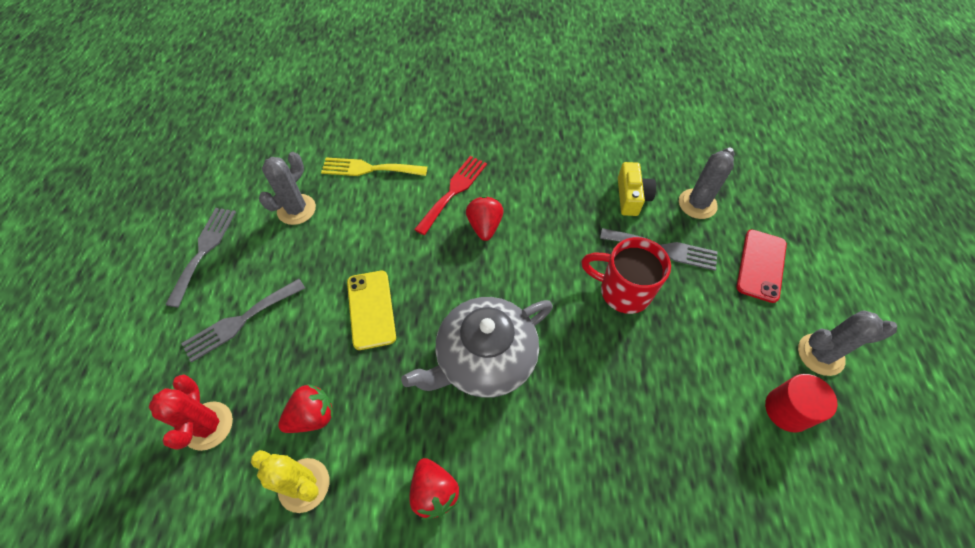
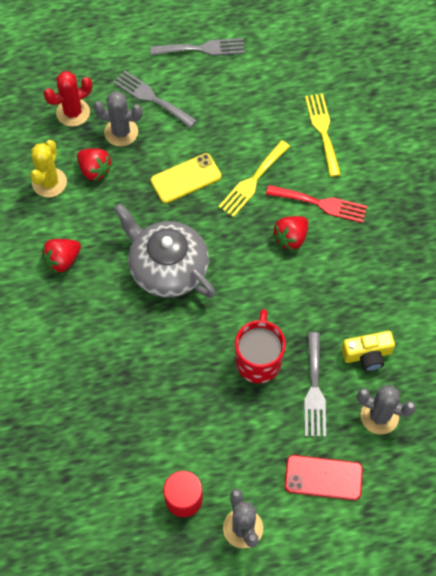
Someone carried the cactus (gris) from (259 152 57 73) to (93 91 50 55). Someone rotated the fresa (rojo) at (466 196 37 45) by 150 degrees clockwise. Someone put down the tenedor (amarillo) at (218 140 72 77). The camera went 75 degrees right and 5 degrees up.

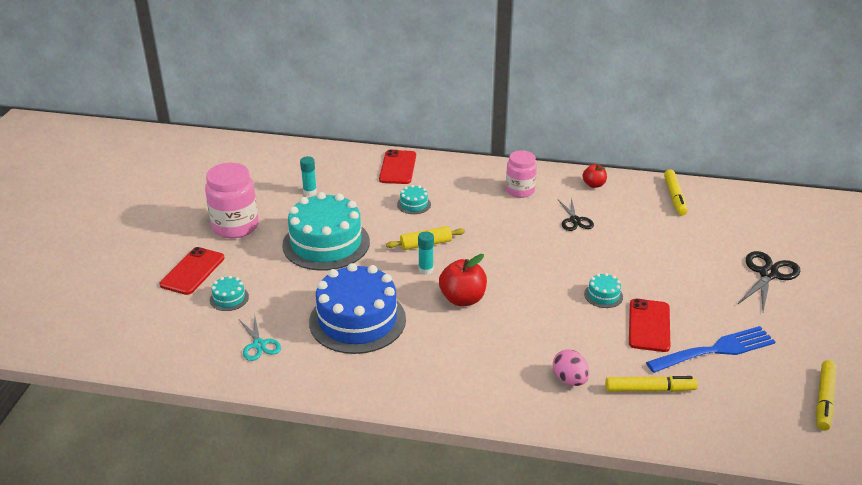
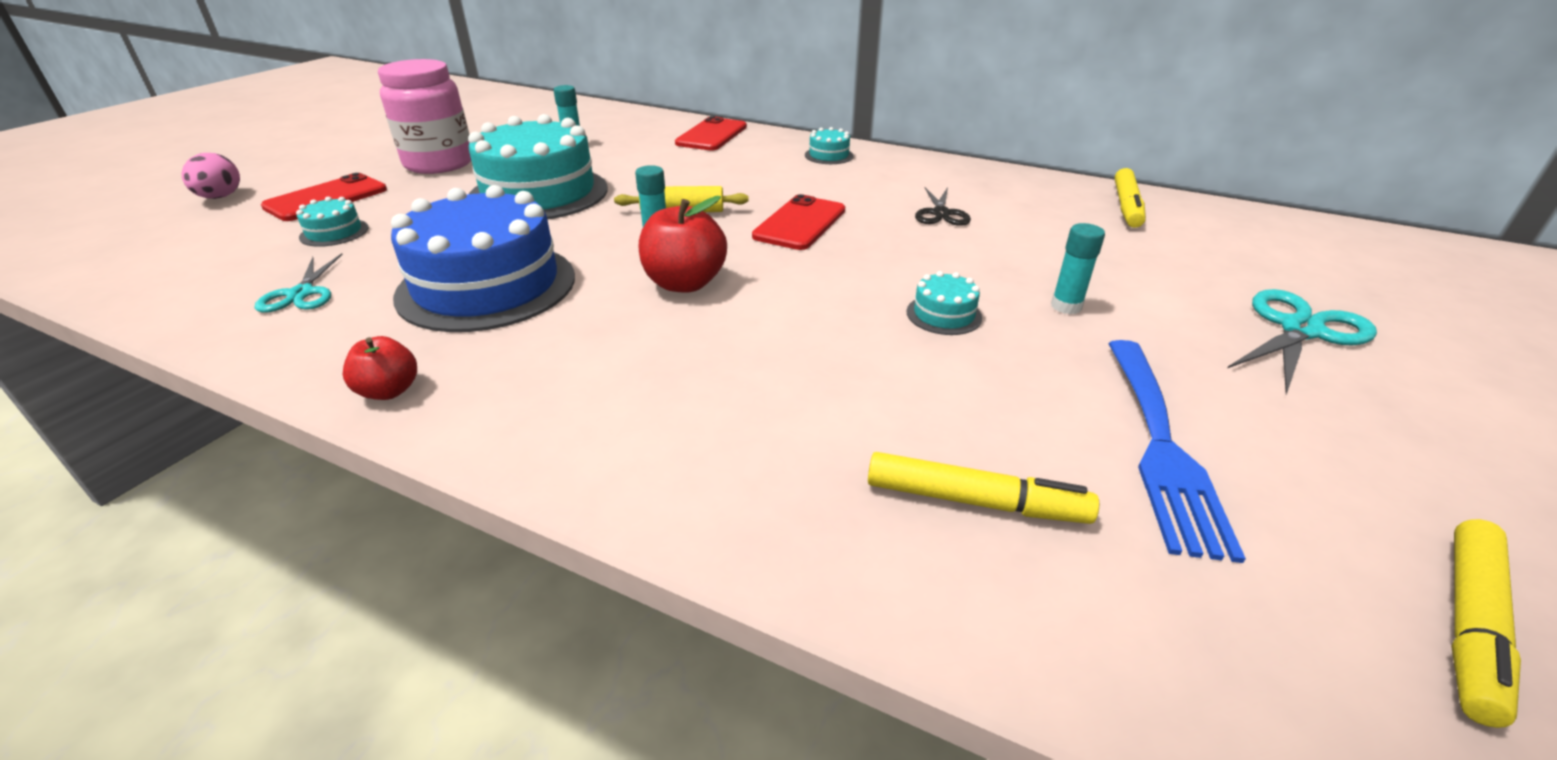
Someone carried the tarta (turquesa) from (397 185 34 29) to (805 127 49 37). Someone took away the tarro (rosa) at (506 150 31 48). Someone carried the huevo (rosa) from (553 349 36 37) to (181 153 59 46). Someone carried the manzana (rojo) from (583 164 24 24) to (343 336 74 64). Someone carried the móvil (rojo) from (629 299 41 53) to (752 194 93 56). Someone rotated the tenedor (azul) at (646 326 129 47) by 105 degrees clockwise. Someone repainted the tijeras (negro) at (738 251 62 61), which became the tijeras (turquesa) at (1227 289 150 105). Someone put down the barra de pegamento (turquesa) at (1051 223 54 91). The camera went 15 degrees right and 0 degrees up.

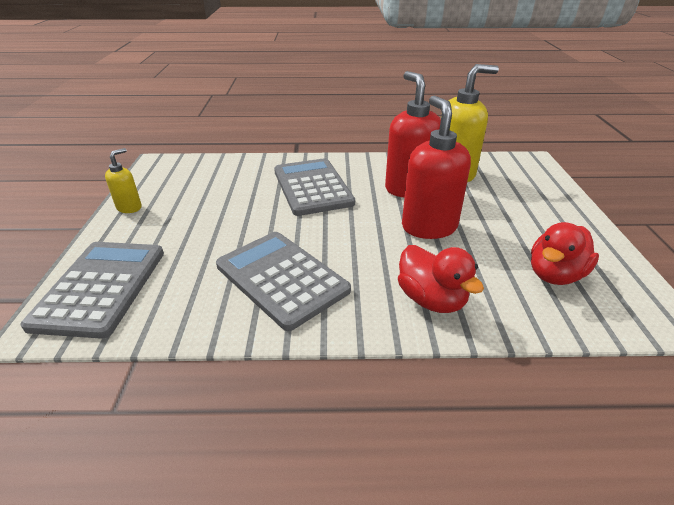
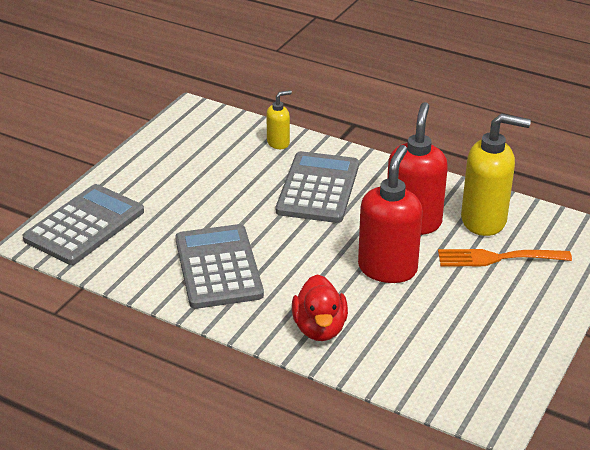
Someone carried the dispensador de jabón (amarillo) from (105 148 37 65) to (266 90 26 59). Someone took away the pato (rojo) at (531 222 68 63). Someone put down the tenedor (naranja) at (438 249 134 17). The camera went 30 degrees right and 0 degrees up.

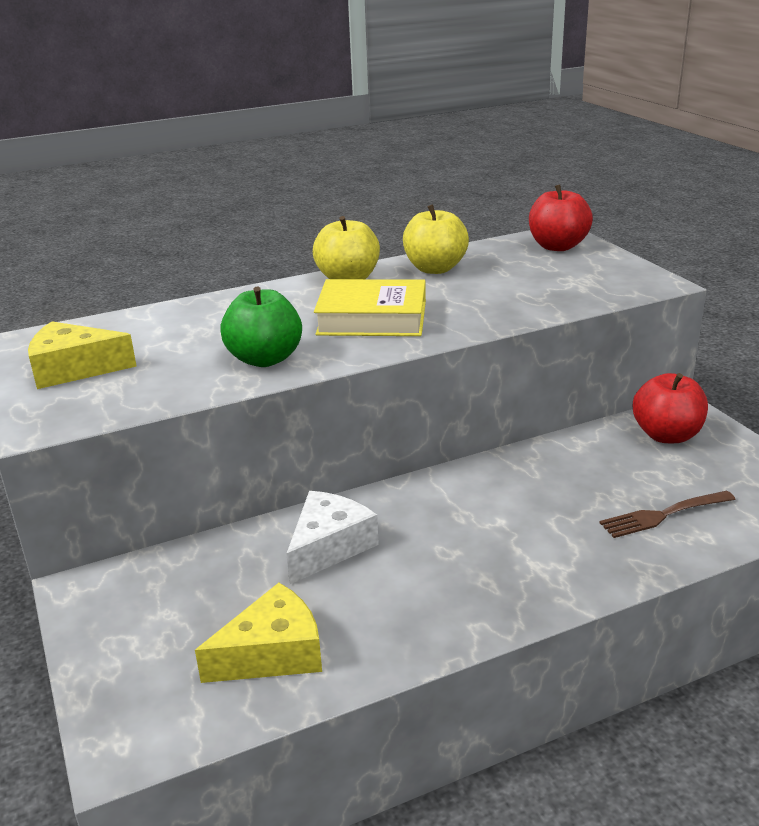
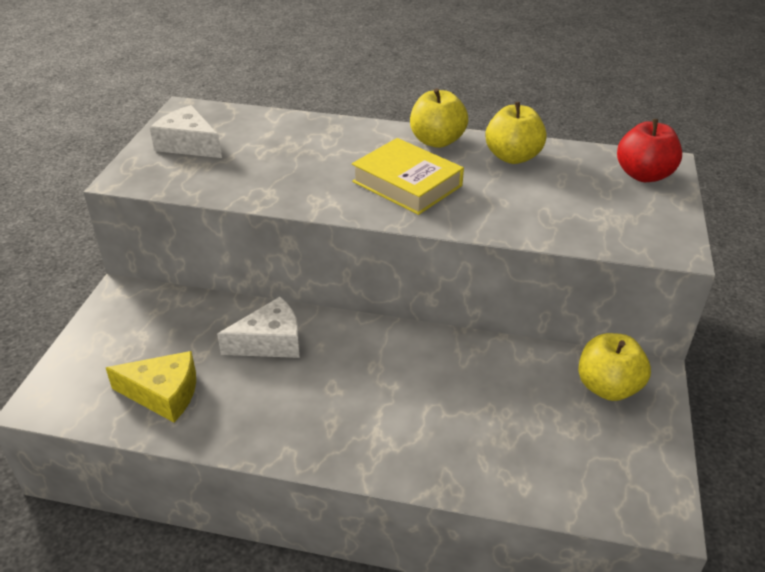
Someone repainted the queso (amarillo) at (28 321 109 68), which became the queso (blanco) at (150 105 72 53). Someone took away the manzana (verde) at (220 287 82 80). Someone took away the tenedor (marrón) at (599 491 137 47). Someone repainted the manzana (rojo) at (633 373 75 70), which became the manzana (amarillo) at (578 333 73 68). The camera went 35 degrees right and 10 degrees up.

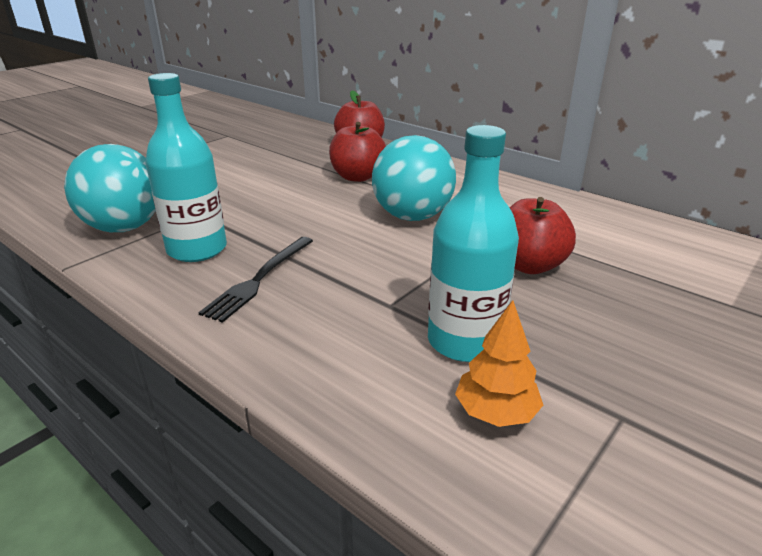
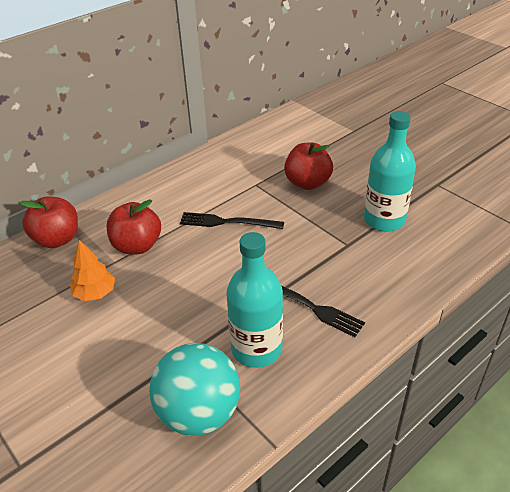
Someone swapped the pelota (turquesa) at (372 135 84 86) for the tenedor (negro) at (180 212 104 17). Someone carried the árbol (naranja) from (455 300 88 127) to (70 240 45 61). The camera went 80 degrees left and 10 degrees up.

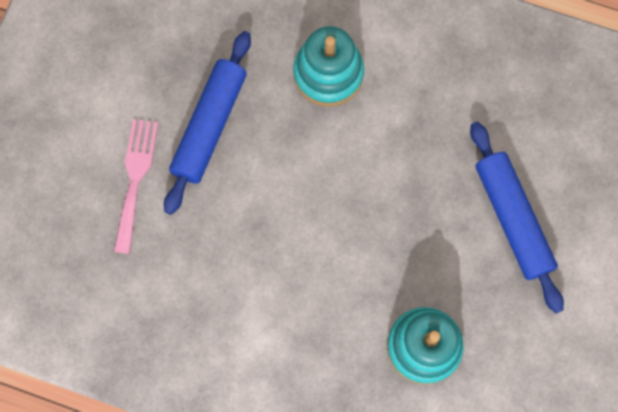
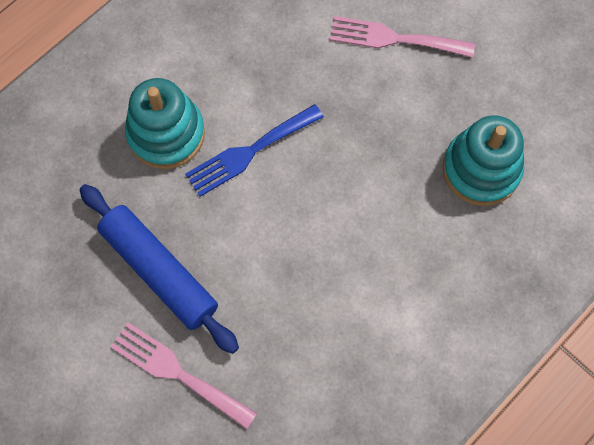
Someone swapped the rodillo (azul) at (470 121 94 192) for the tenedor (rosa) at (330 16 145 42). Someone put down the tenedor (azul) at (185 104 139 93). The camera went 65 degrees left and 5 degrees down.

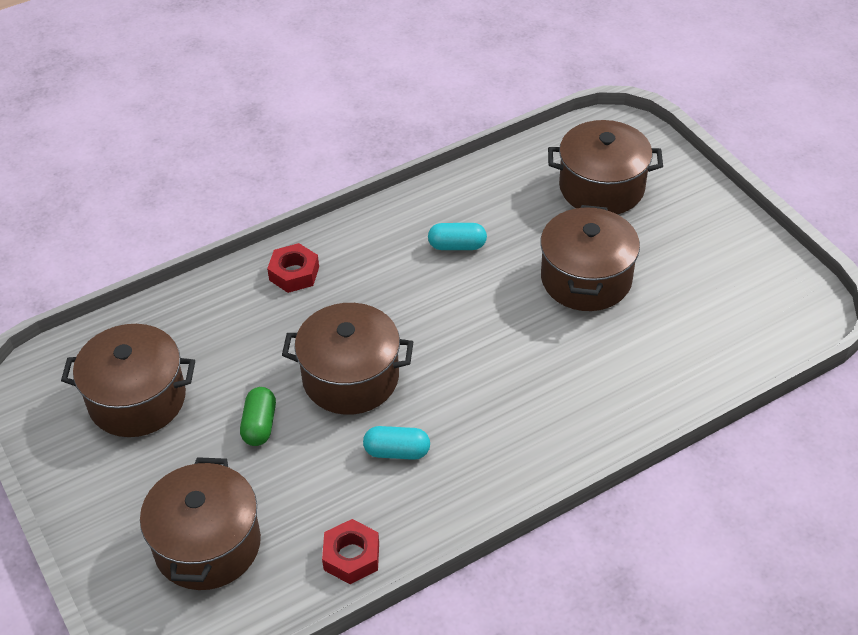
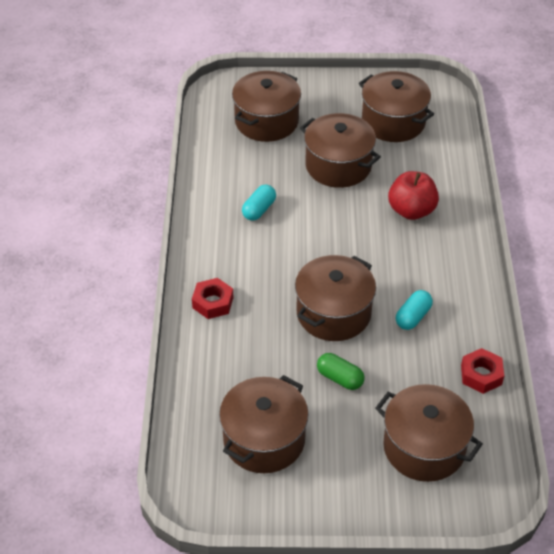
Someone put down the olla (marrón) at (359 71 75 71). Someone put down the manzana (rojo) at (388 171 51 49). The camera went 60 degrees left and 0 degrees up.

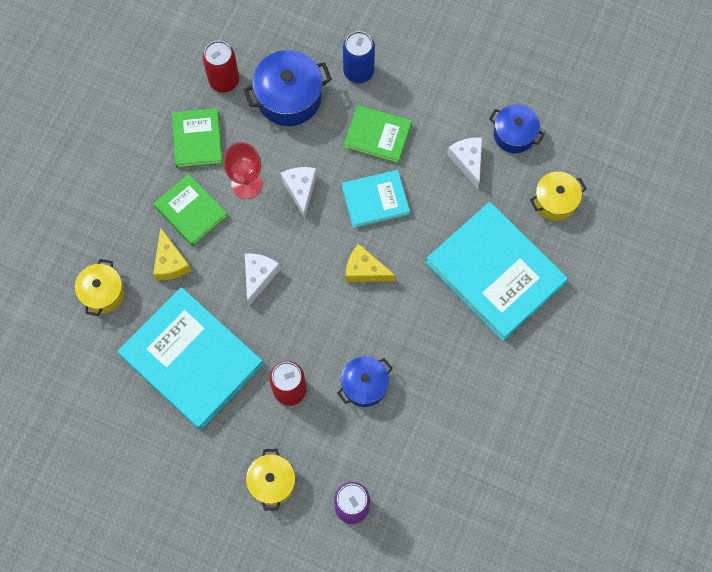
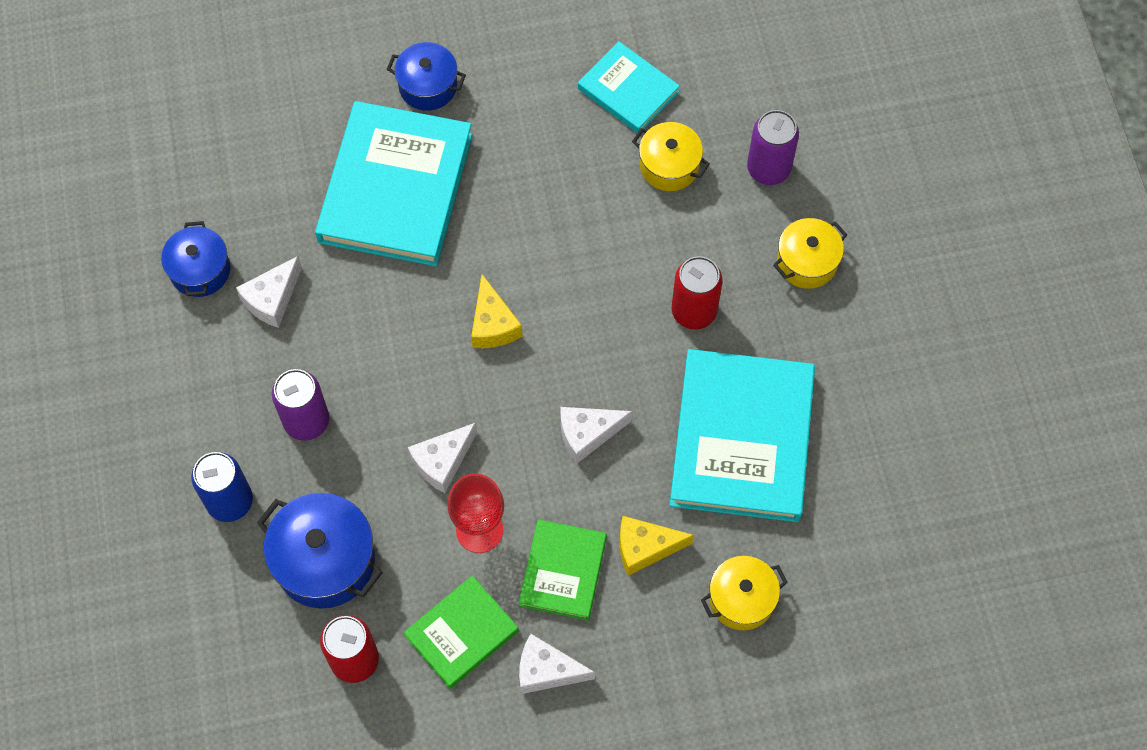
Someone rotated the queso (amarillo) at (153 228 38 52) by 135 degrees counterclockwise. Someone carried the olla (azul) from (337 357 56 50) to (387 42 79 69). Someone carried the libro (turquesa) from (342 170 68 58) to (578 41 102 92). Someone swapped the libro (verde) at (344 105 68 59) for the lata (morado) at (272 369 57 72). Someone carried the olla (amarillo) from (530 171 57 50) to (632 122 78 69). Someone put down the queso (blanco) at (519 634 76 60). The camera went 125 degrees left and 5 degrees down.

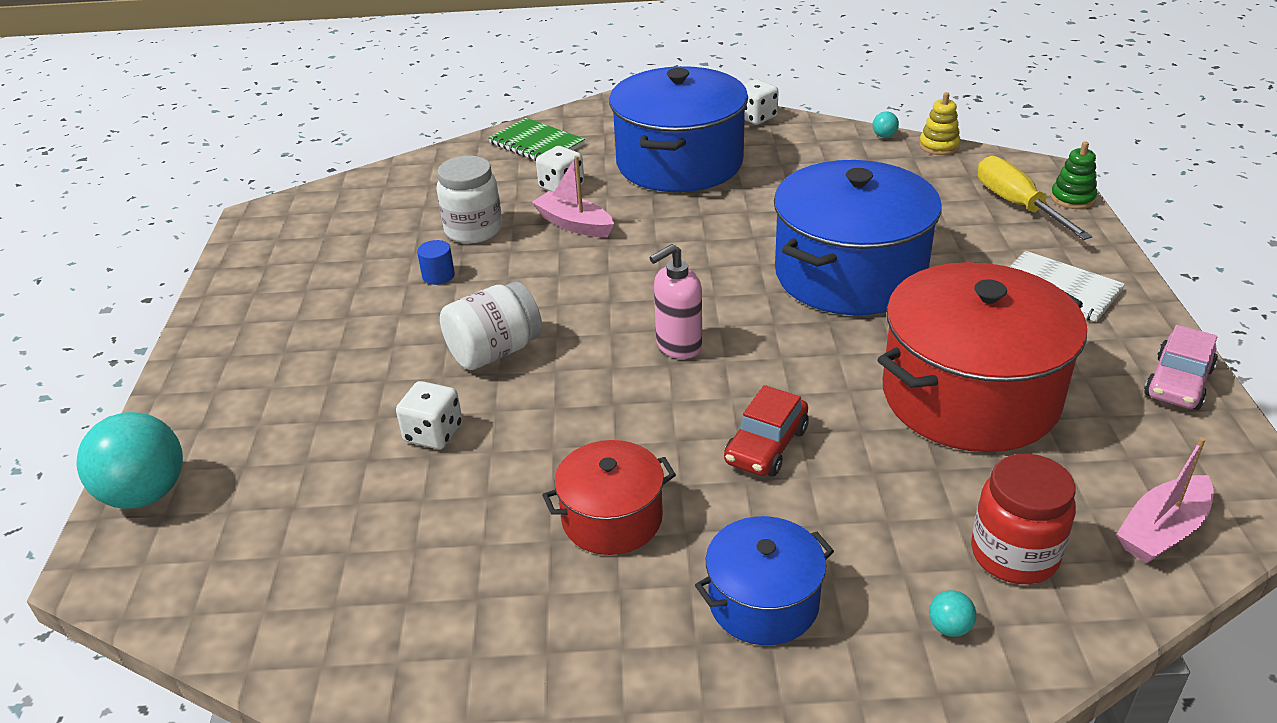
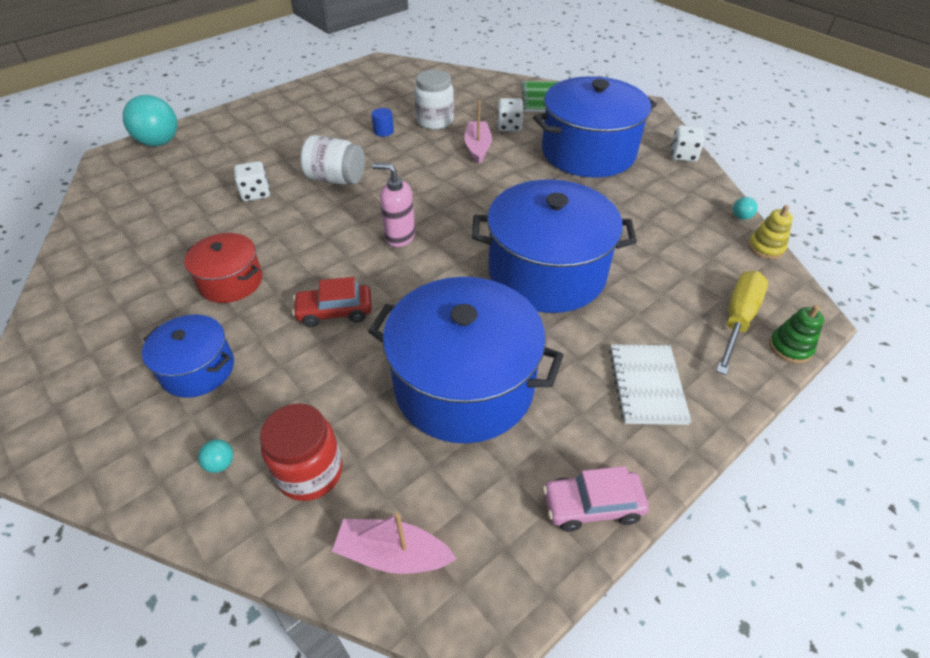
Someone repainted the olla (rojo) at (877 262 210 190), which became the olla (azul) at (368 277 196 166). The camera went 50 degrees right and 10 degrees up.

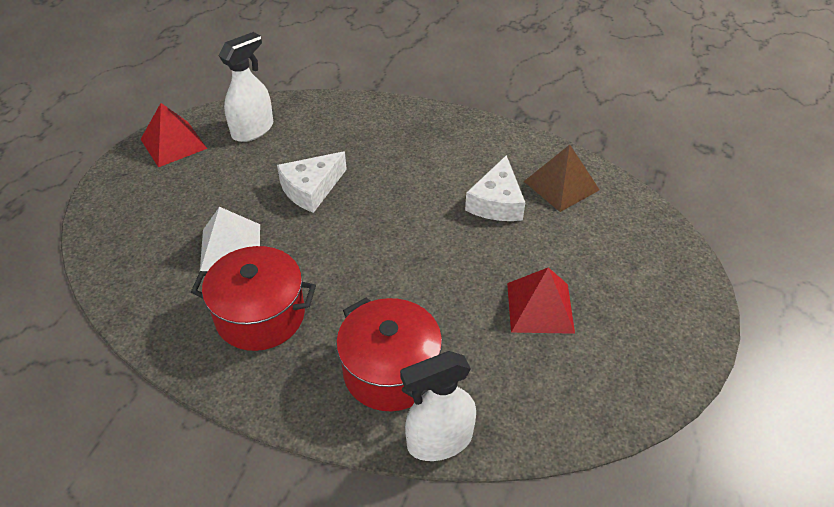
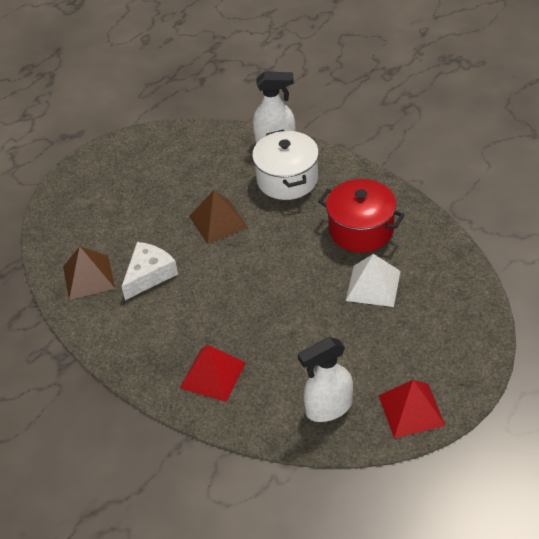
Someone took away the queso (blanco) at (277 151 70 62). Someone repainted the olla (rojo) at (336 297 106 114), which became the olla (blanco) at (252 130 67 70). Someone carried the pirámide (rojo) from (507 267 68 67) to (180 345 66 57). Someone put down the pirámide (marrón) at (189 190 59 54). The camera went 155 degrees left and 0 degrees up.

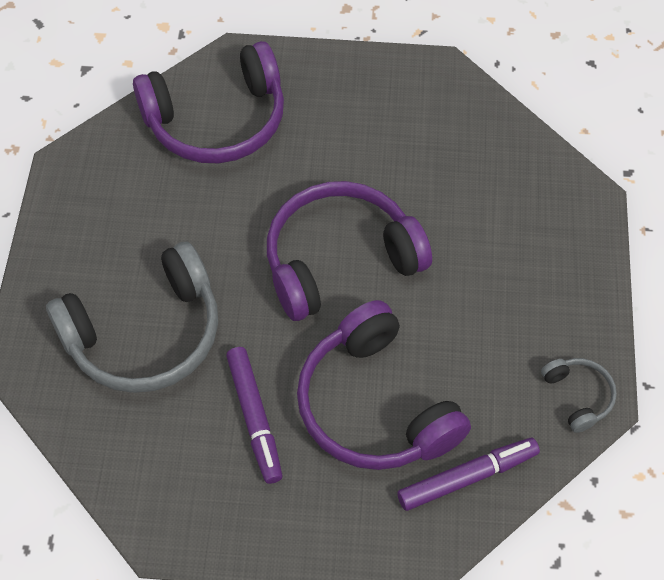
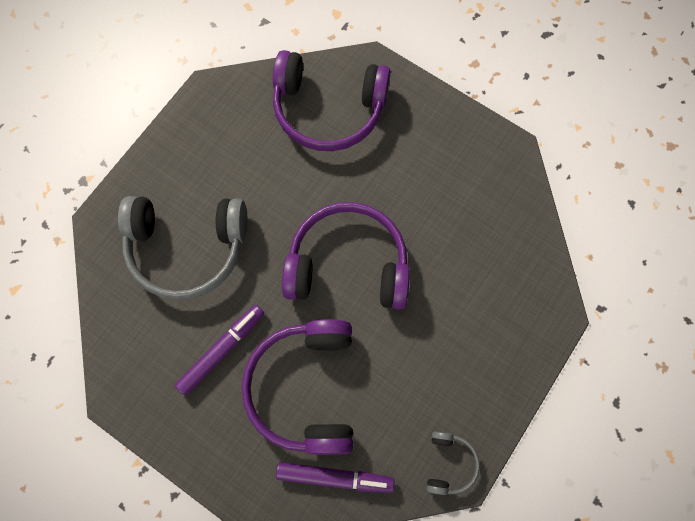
Someone rotated the rotulador (morado) at (226 347 57 137) by 150 degrees counterclockwise. The camera went 30 degrees right and 15 degrees up.

